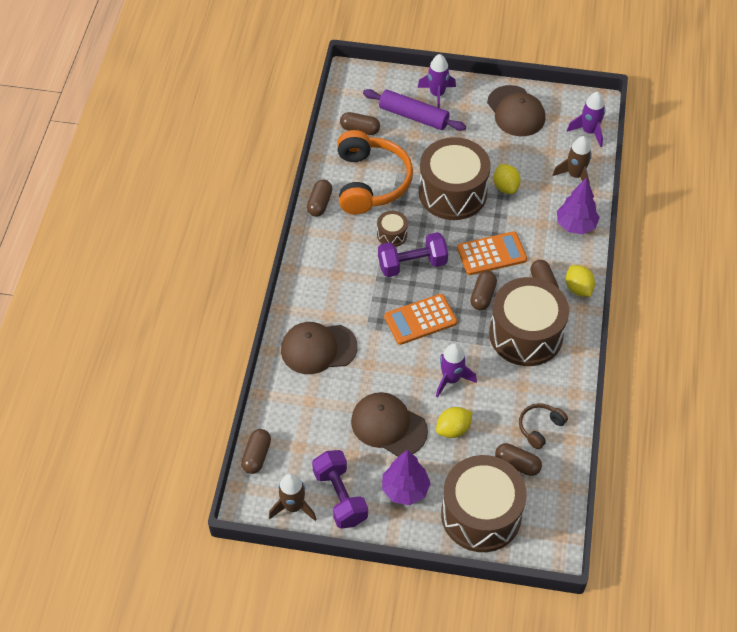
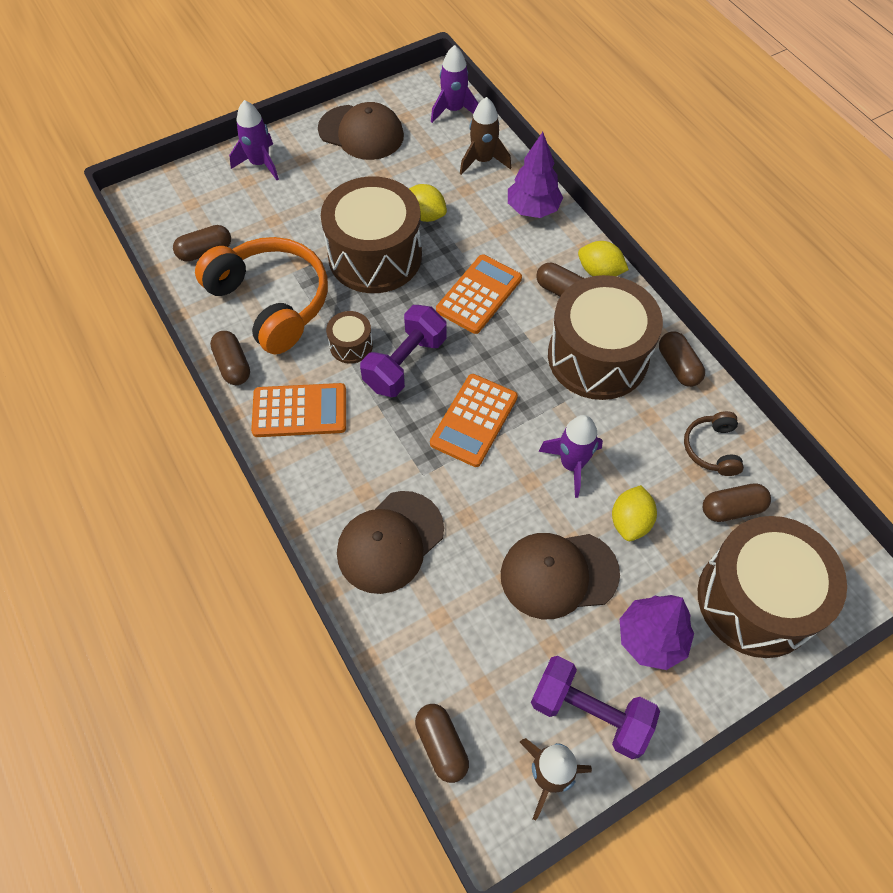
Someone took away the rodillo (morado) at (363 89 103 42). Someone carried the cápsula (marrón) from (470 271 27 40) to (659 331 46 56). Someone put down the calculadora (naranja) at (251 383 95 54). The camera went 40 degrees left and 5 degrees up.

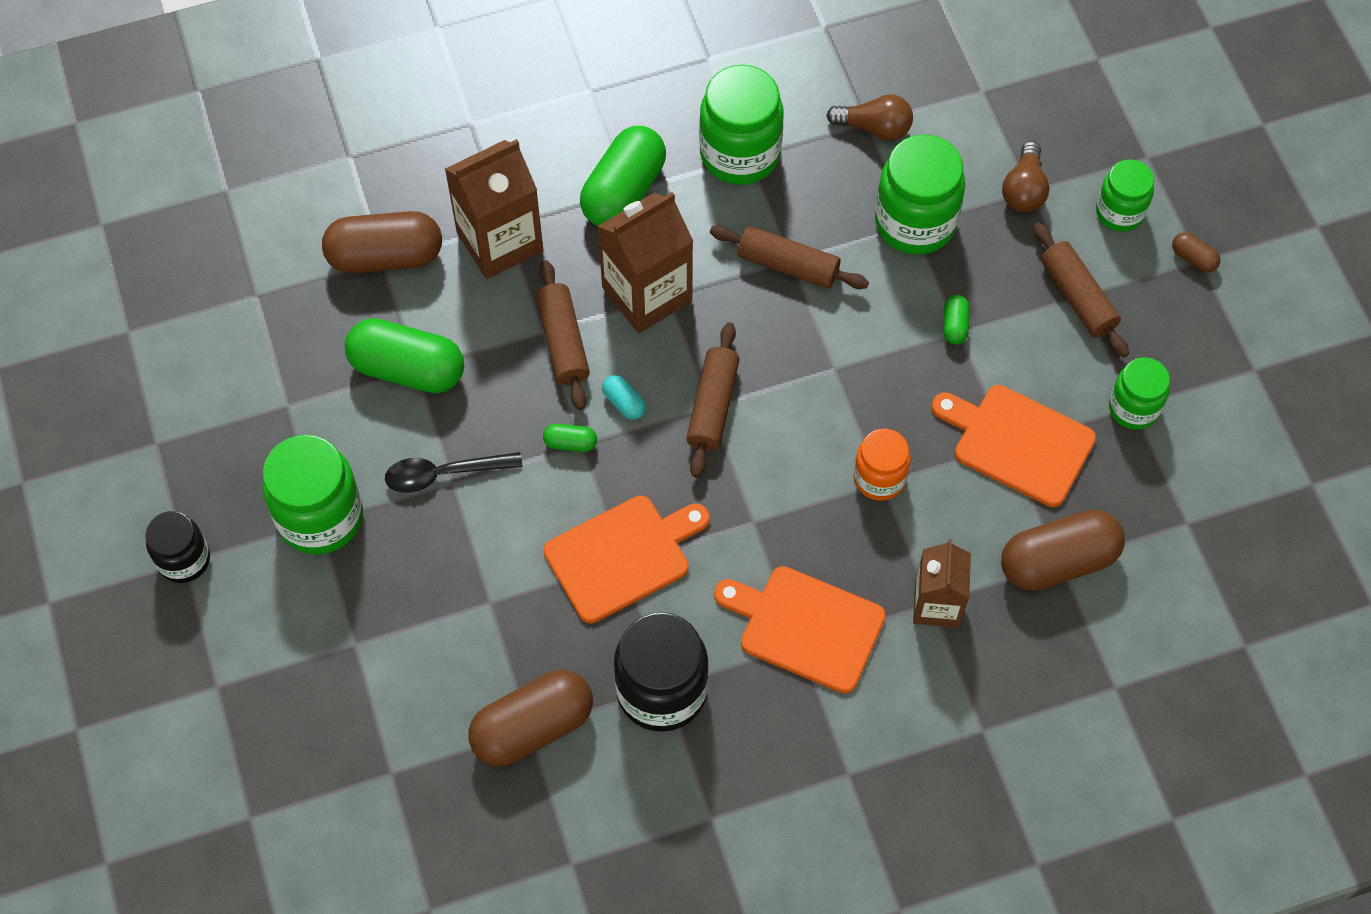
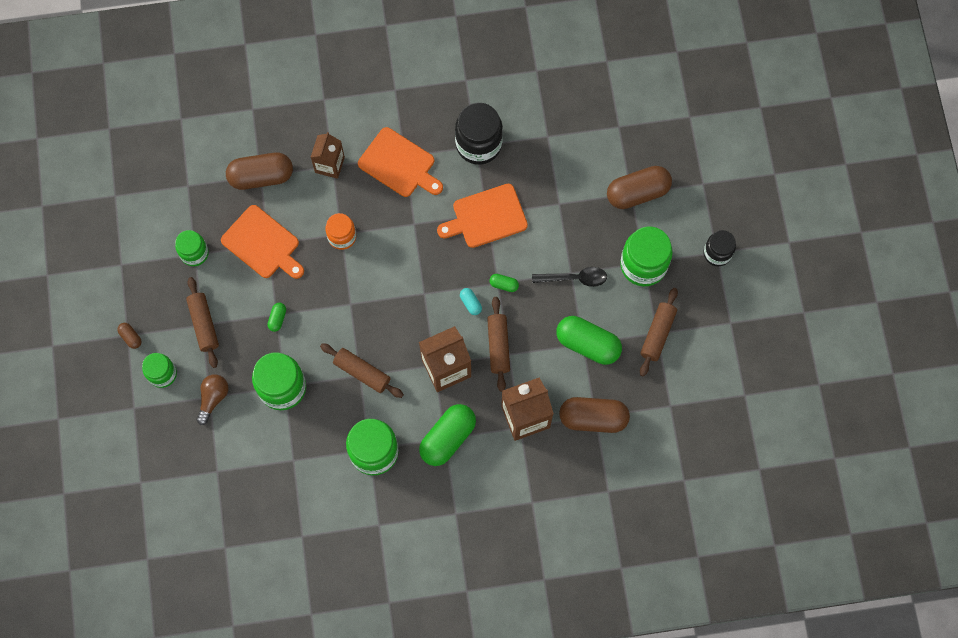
Someone carried the cápsula (marrón) from (468 670 125 96) to (607 166 65 43). Someone carried the rodillo (marrón) from (686 322 54 155) to (640 288 38 88). Someone took away the bombilla (marrón) at (826 94 87 47). The camera went 170 degrees left and 10 degrees up.

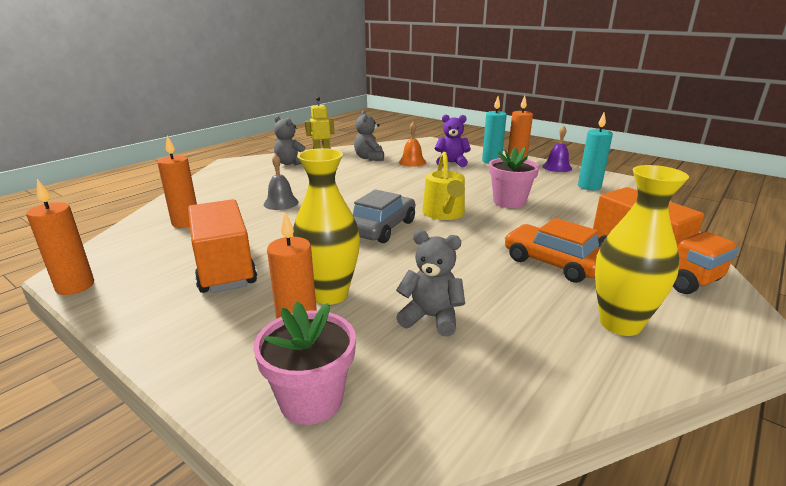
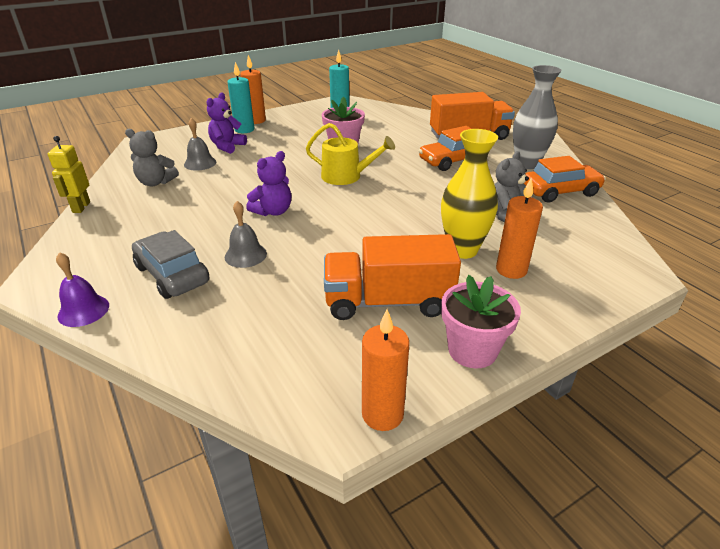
Someone took away the vela (naranja) at (157 136 40 92). Someone carried the maceta (rosa) from (253 302 103 123) to (441 275 80 93). Someone took away the osito (gris) at (274 115 32 50). Someone carried the coche (gris) from (353 189 62 54) to (132 230 78 69). Someone repainted the campana (naranja) at (399 122 27 45), which became the campana (gris) at (184 118 32 53). Someone carried the campana (morado) from (542 126 30 46) to (56 252 53 75). Someone repainted the florero (amarillo) at (595 165 94 171), which became the florero (gris) at (513 65 49 104). Someone put down the osito (morado) at (246 151 46 65). Someone put down the coche (naranja) at (524 156 82 47). The camera went 70 degrees left and 10 degrees up.

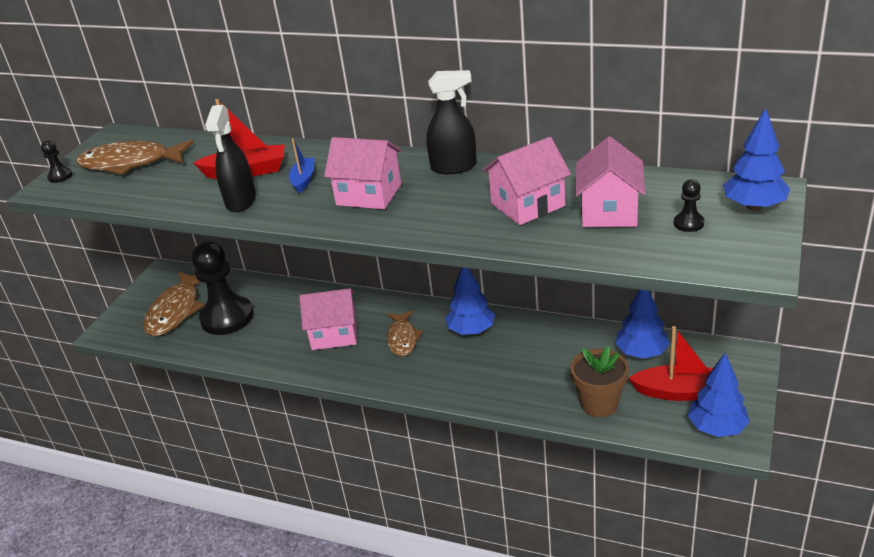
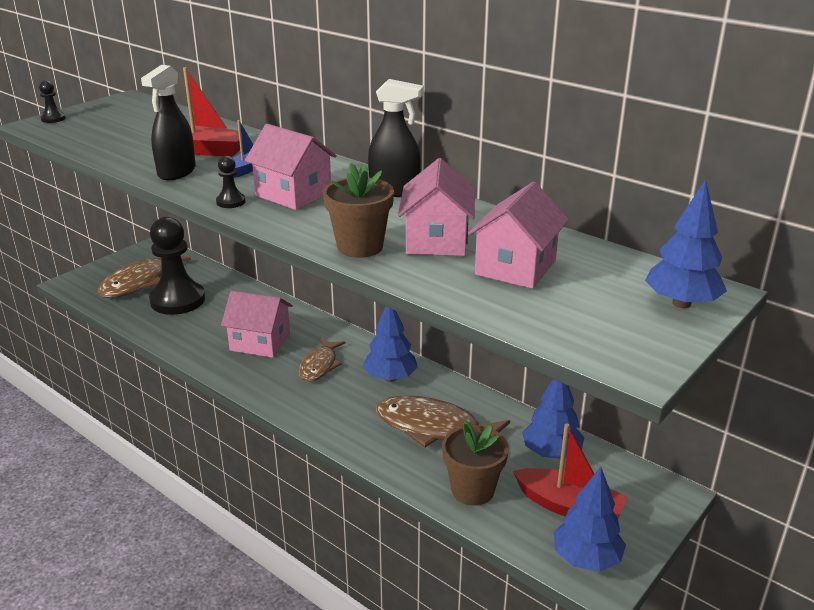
Someone carried the pez (marrón) from (76 139 118 36) to (376 395 134 53). Someone rotated the casa (rosa) at (482 137 89 88) by 75 degrees counterclockwise. Someone carried the peón (negro) from (674 179 30 53) to (216 156 30 52). Someone put down the maceta (marrón) at (323 163 71 95). The camera went 15 degrees right and 5 degrees down.

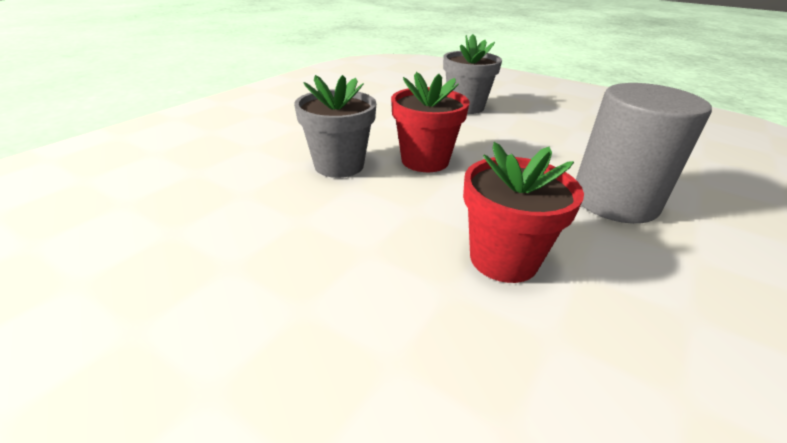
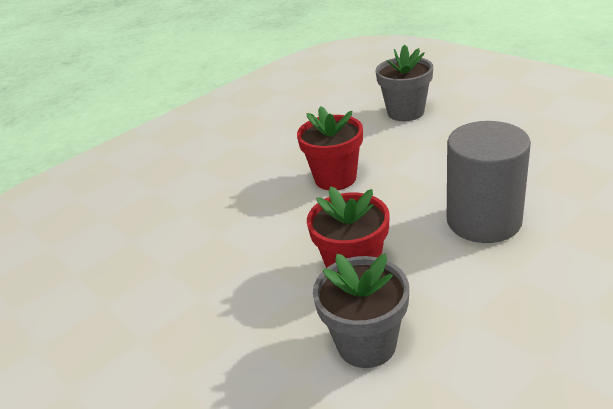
Someone carried the maceta (gris) from (294 75 83 103) to (313 254 96 114). The camera went 20 degrees right and 0 degrees up.

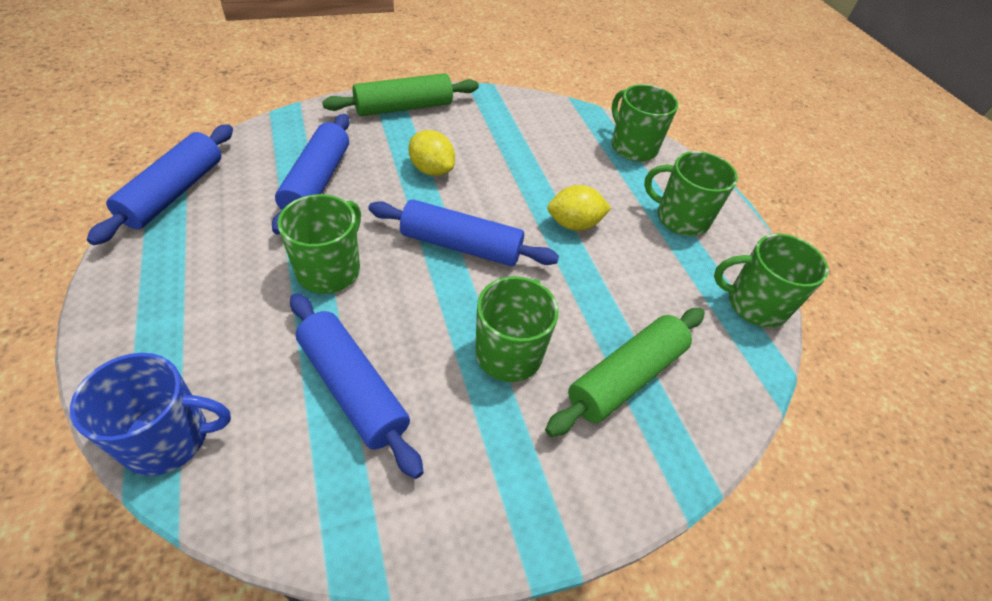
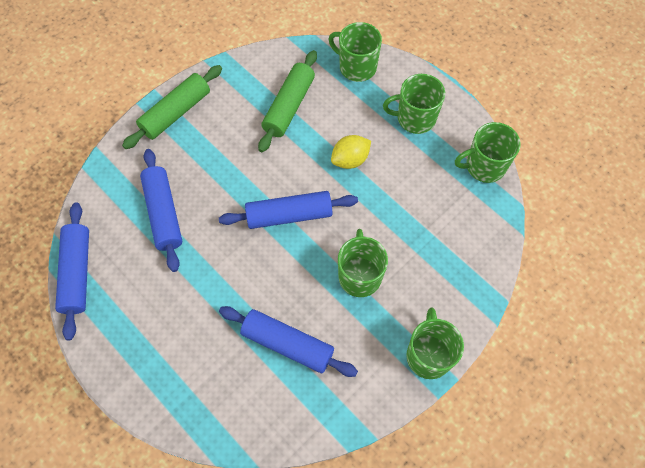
Someone took away the taza (azul) at (70 353 161 123). Someone carried the taza (verde) from (277 194 84 100) to (406 308 58 71). Someone took away the limón (amarillo) at (409 130 46 46). Someone carried the rodillo (verde) from (545 308 160 129) to (258 50 59 102). The camera went 20 degrees left and 15 degrees up.

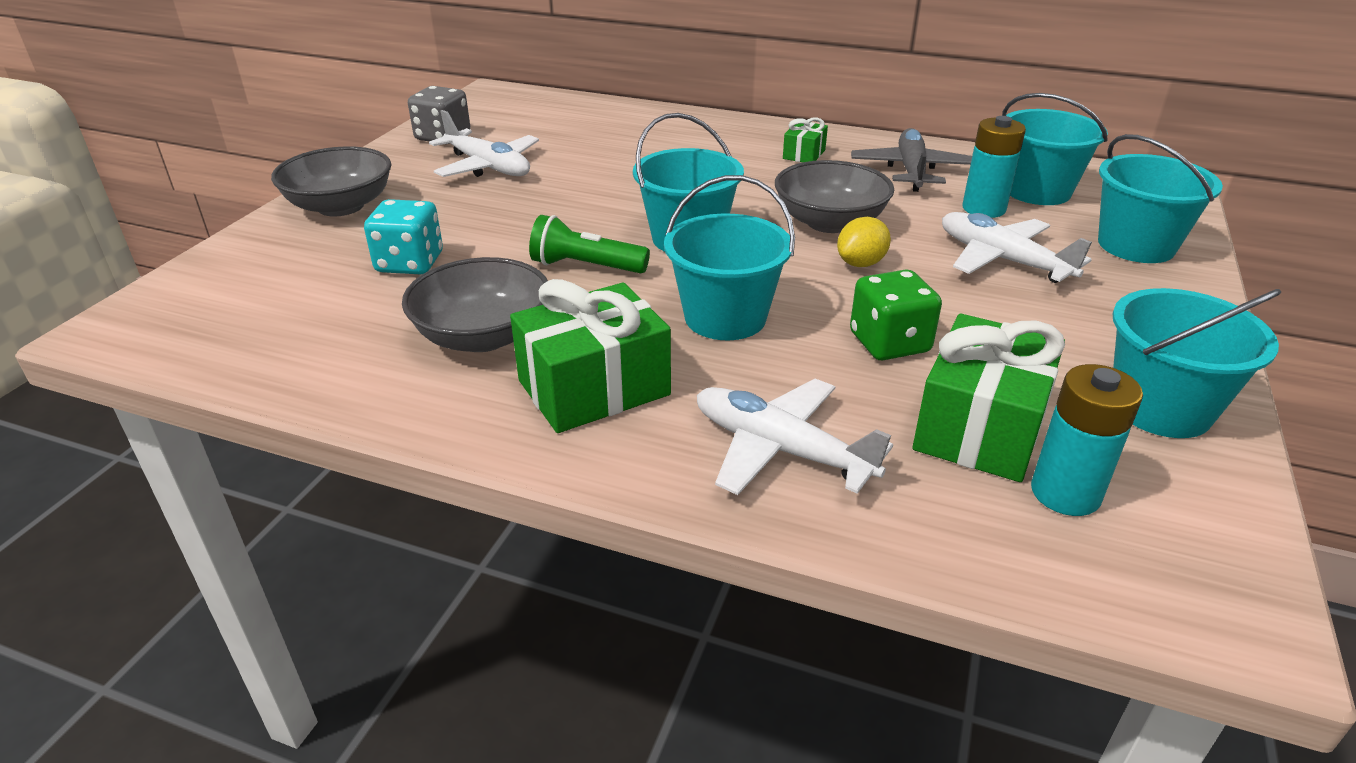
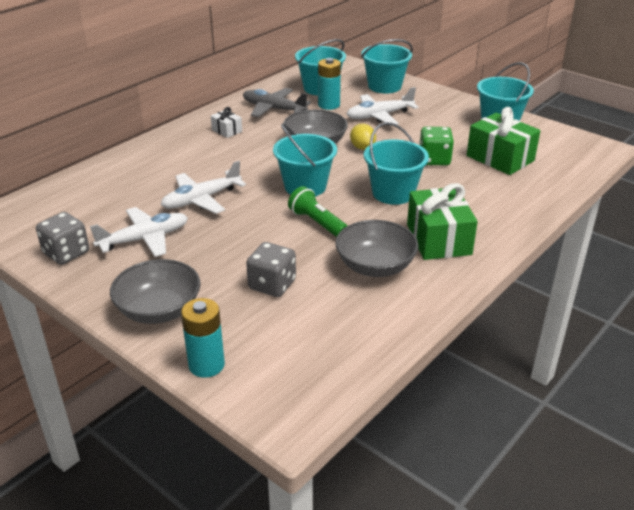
Someone repainted the dado (turquesa) at (364 199 79 75), which became the dado (gris) at (246 242 50 55). Someone rotated the lámpara de mano (verde) at (529 215 121 58) by 105 degrees clockwise. Someone carried the avión (blanco) from (697 379 196 116) to (161 161 85 53). Someone repainted the regalo (verde) at (783 118 45 44), which became the regalo (blanco) at (211 107 31 31). Someone carried the pila (turquesa) from (1031 364 112 152) to (181 298 44 80). The camera went 70 degrees left and 0 degrees up.

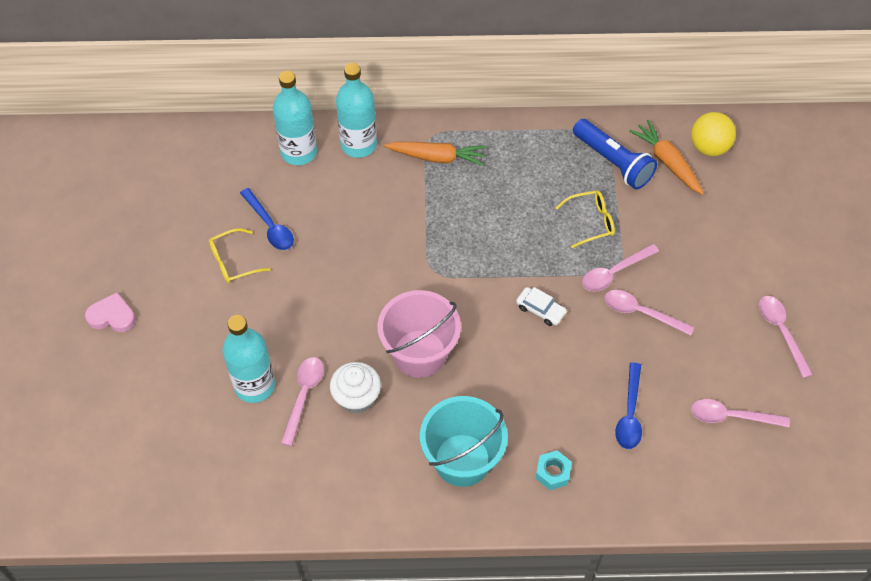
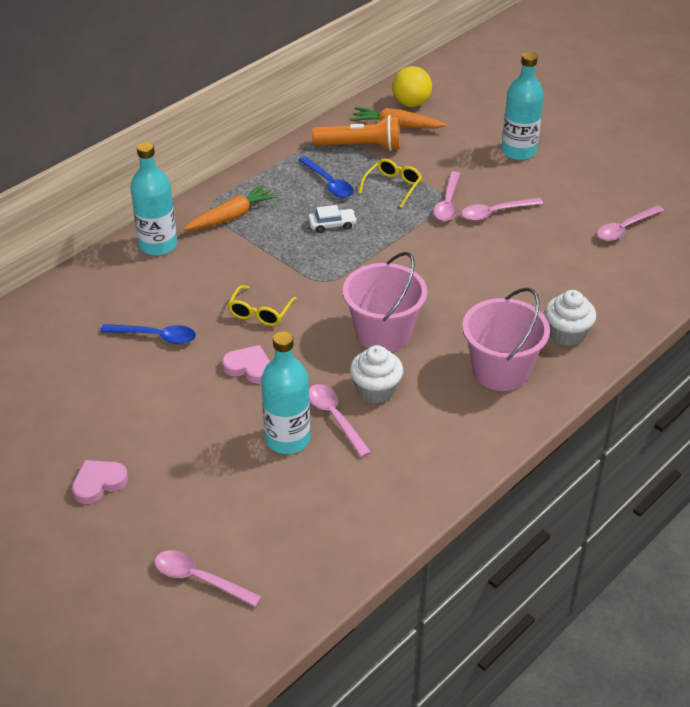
Someone carried the gafas (amarillo) from (209 228 62 55) to (228 285 69 41). Someone carried the botella (turquesa) from (273 71 44 94) to (502 52 42 108). Someone repainted the balde (turquesa) at (420 396 88 91), which became the balde (rosa) at (462 288 88 103). Someone carried the coche (blanco) from (516 287 51 39) to (308 205 49 28). Someone swapped the tuerca (turquesa) at (535 450 37 40) for the magdalena (blanco) at (545 290 51 56). Someone repainted the lámpara de mano (azul) at (573 119 84 70), which became the lámpara de mano (naranja) at (312 115 88 36). Someone carried the cuchara (azul) from (615 362 27 87) to (298 156 56 42). Someone carried the cuchara (rosa) from (759 296 54 82) to (155 550 107 57). Someone put down the corazón (rosa) at (222 345 48 39). The camera went 45 degrees left and 15 degrees down.

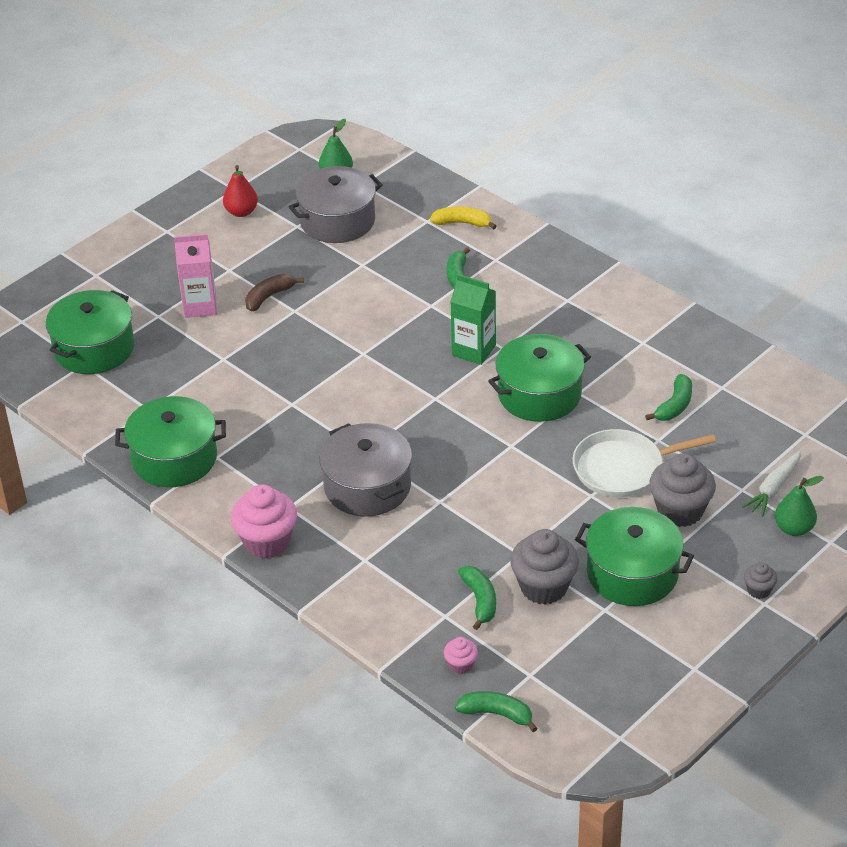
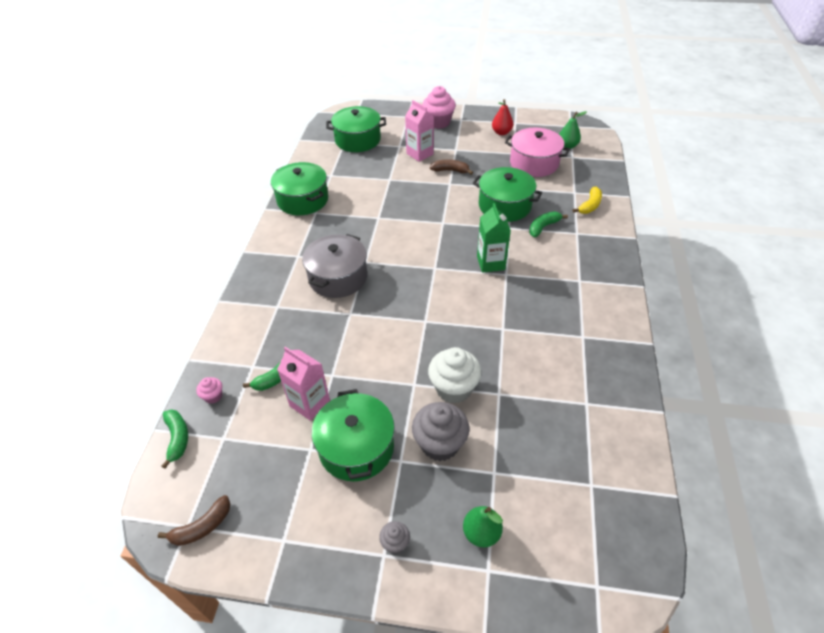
Someone carried the magdalena (rosa) from (231 484 66 74) to (422 86 34 43). Someone repainted the olla (gris) at (289 166 94 77), which became the olla (rosa) at (505 128 65 49). Someone rotated the plátano (amarillo) at (430 206 67 24) by 60 degrees clockwise. Someone carried the olla (verde) from (488 334 103 88) to (473 167 69 55). Someone swapped the magdalena (gris) at (510 529 69 76) for the cartón de leche (rosa) at (277 347 53 74). Someone swapped the sartén (blanco) at (573 429 143 68) for the magdalena (blanco) at (428 347 54 56). Someone took away the plátano (verde) at (645 374 47 47). Someone took away the zanahoria (blanco) at (742 451 59 66). Someone put down the plátano (marrón) at (157 495 73 51). The camera went 55 degrees right and 5 degrees up.

